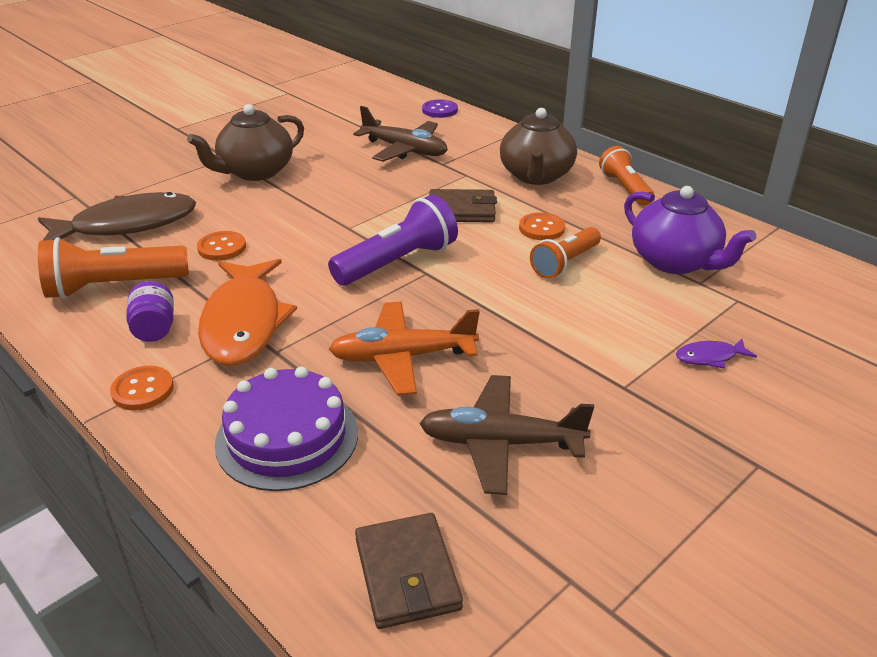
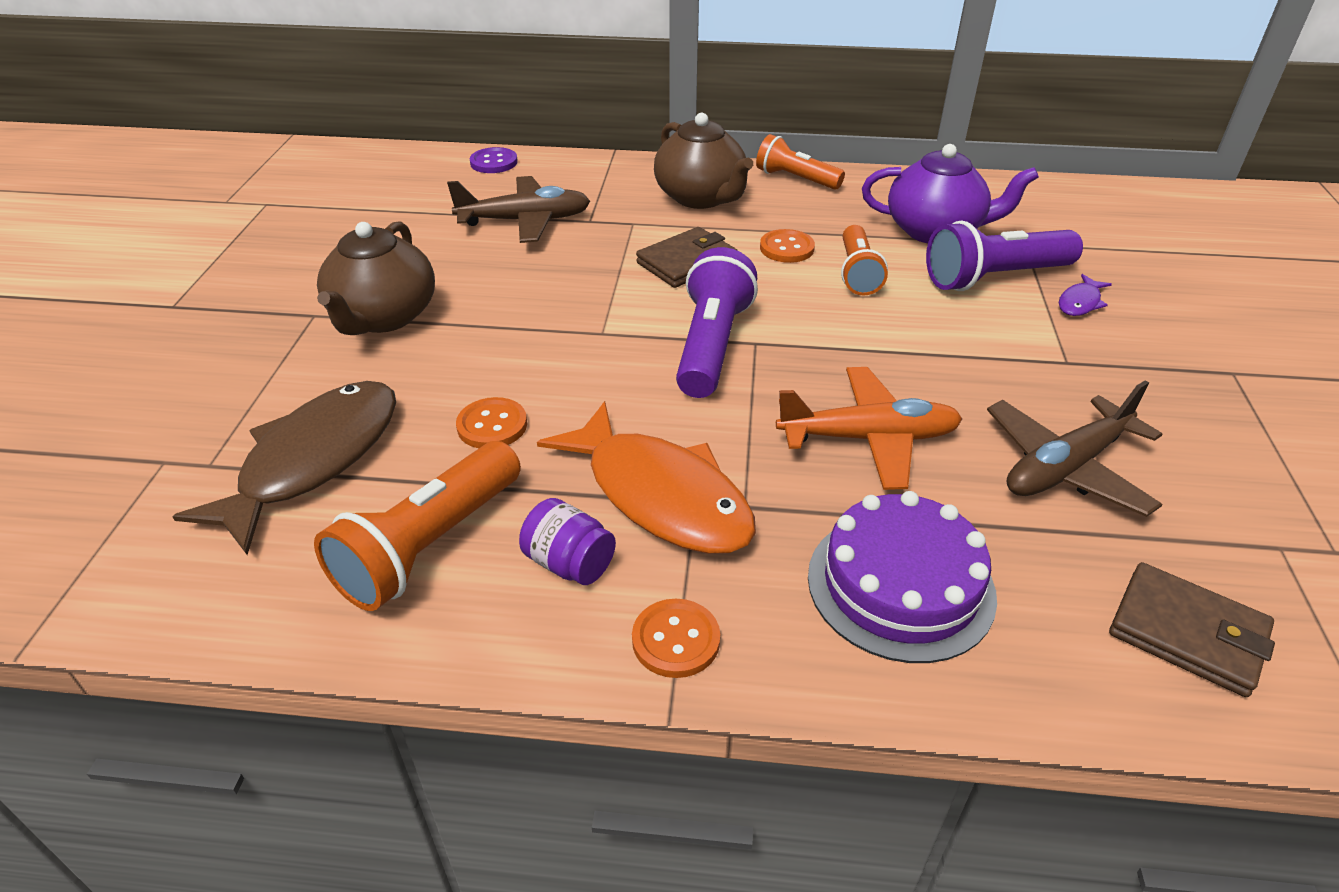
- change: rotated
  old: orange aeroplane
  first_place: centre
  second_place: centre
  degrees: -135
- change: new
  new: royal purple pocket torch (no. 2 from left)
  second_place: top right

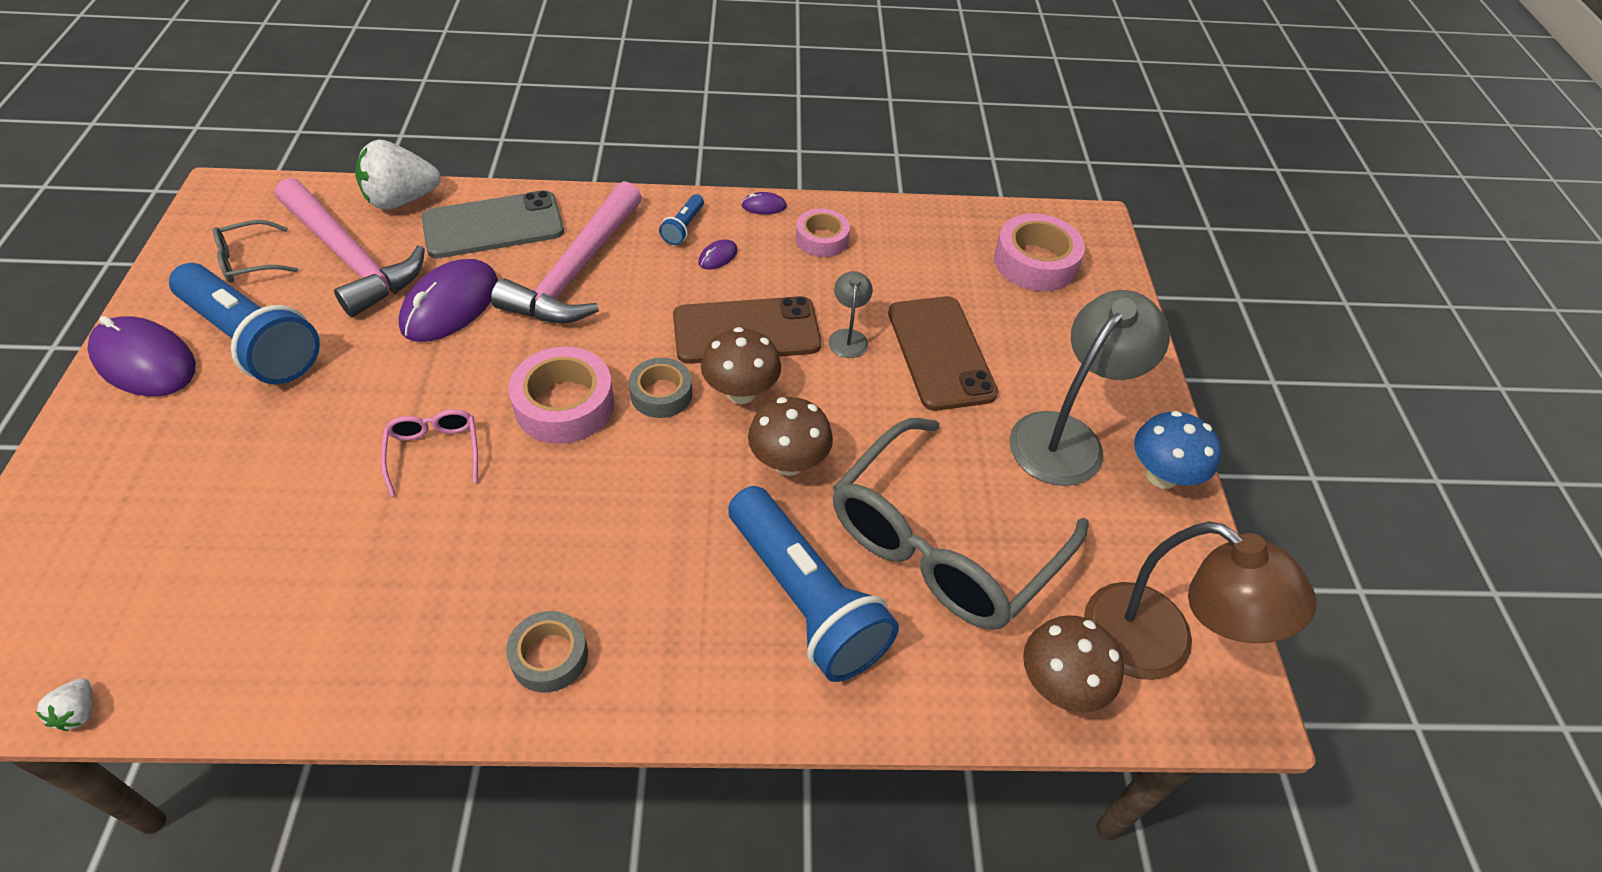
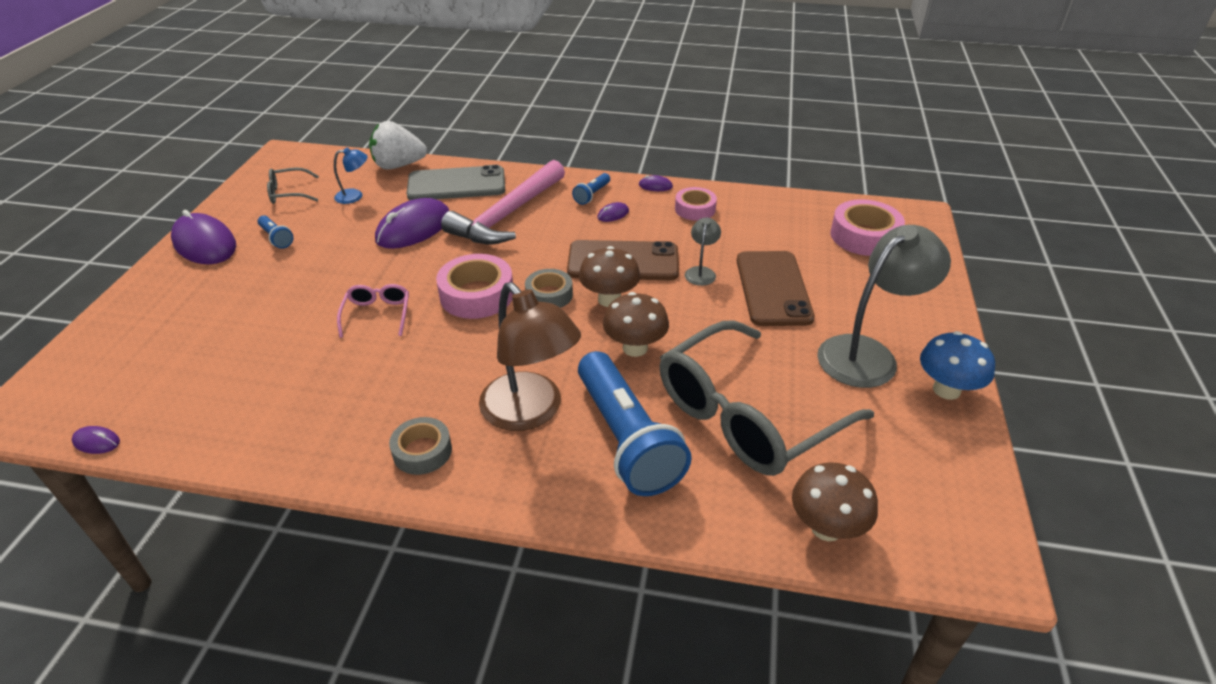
- change: swapped
  old: snow-white toy strawberry (no. 1 from left)
  new: royal purple computer mouse (no. 1 from left)
  first_place: bottom left
  second_place: middle left
- change: scaled
  old: cobalt pocket torch (no. 1 from left)
  first_place: middle left
  second_place: middle left
  factor: 0.42
- change: swapped
  old: rosy hammer (no. 1 from left)
  new: cobalt desk lamp
  first_place: top left
  second_place: top left
- change: shifted
  old: dark brown desk lamp
  first_place: bottom right
  second_place: centre

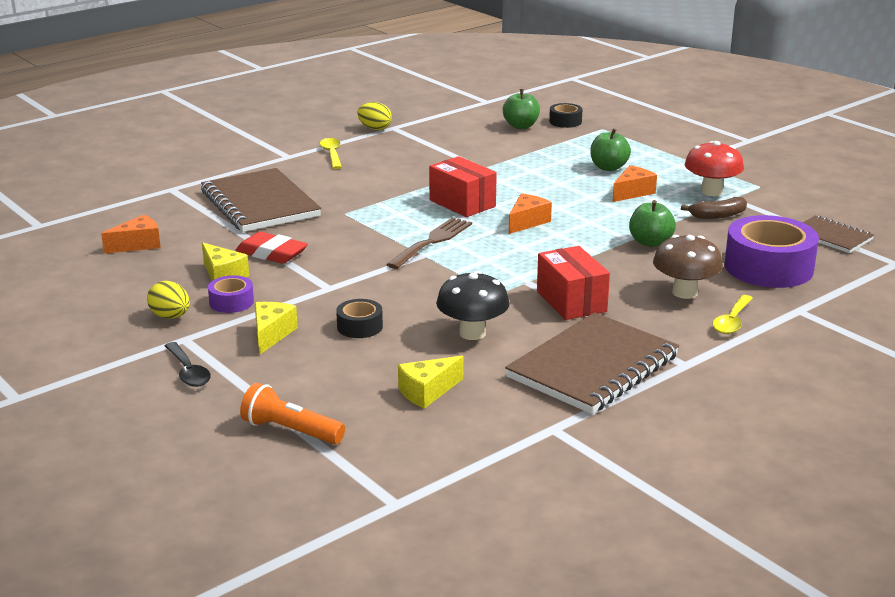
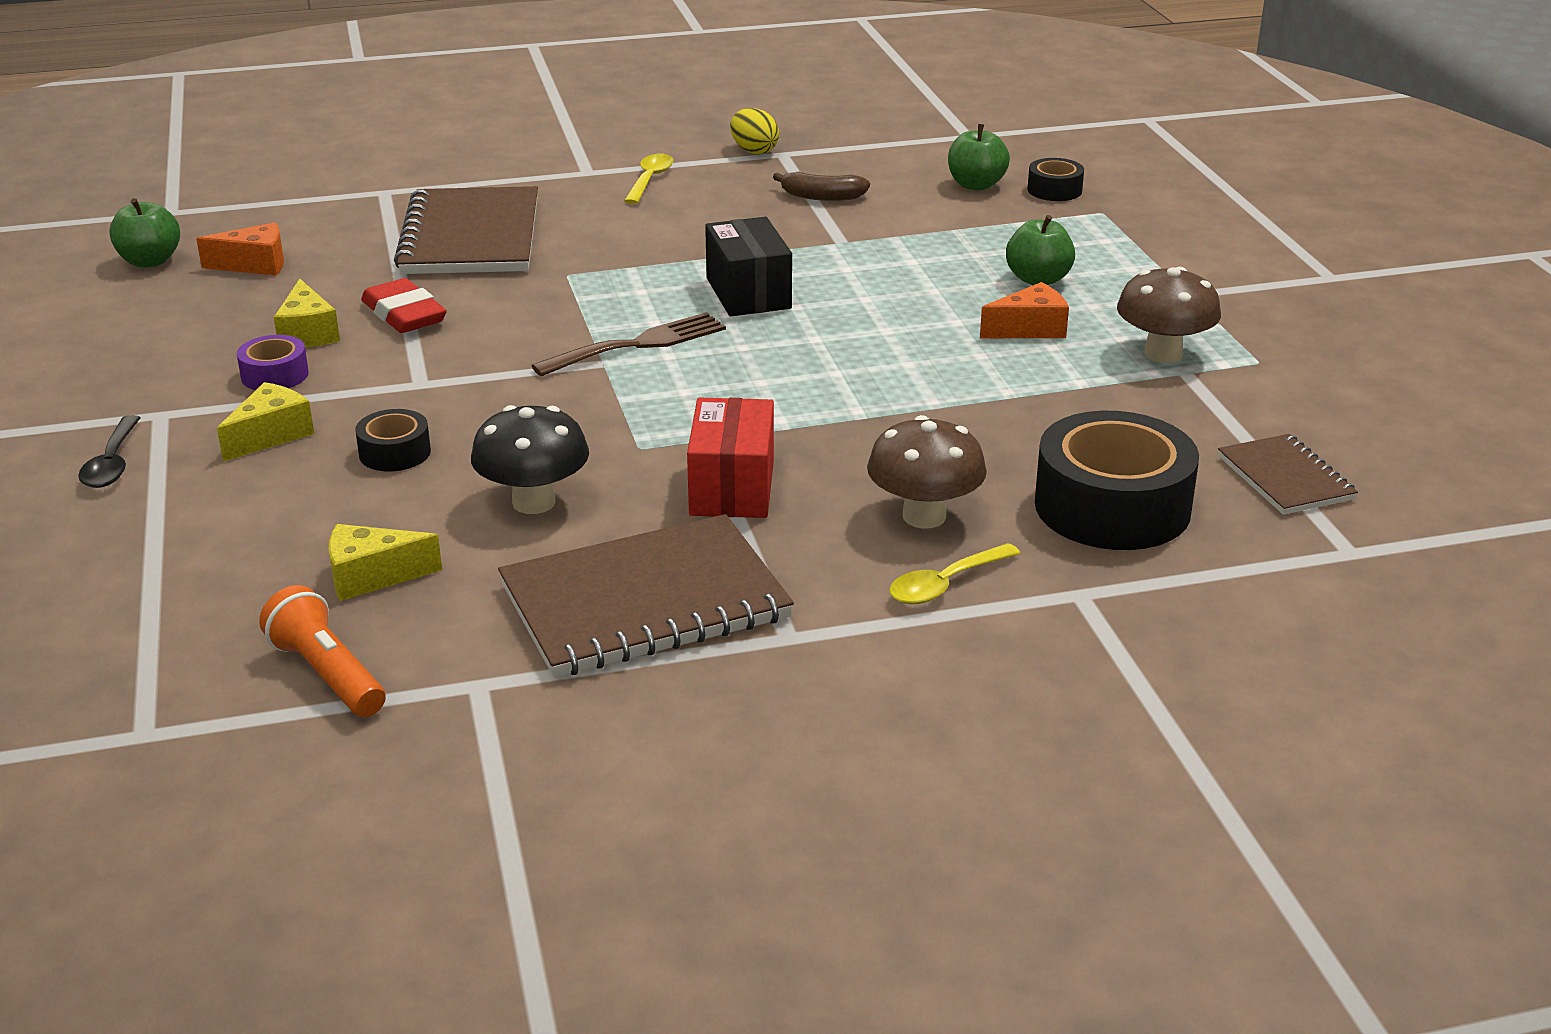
- change: gone
  old: yellow egg (no. 1 from left)
  first_place: middle left
- change: shifted
  old: orange pocket torch
  first_place: bottom left
  second_place: middle left
- change: repainted
  old: crimson box (no. 1 from left)
  new: ebony box
  first_place: top centre
  second_place: top centre
- change: gone
  old: orange piece of cheese (no. 2 from left)
  first_place: centre
- change: shifted
  old: green apple (no. 3 from left in the first image)
  new: green apple (no. 1 from left)
  first_place: middle right
  second_place: top left
- change: shifted
  old: dark brown banana fruit
  first_place: middle right
  second_place: top centre
- change: repainted
  old: crimson mushroom
  new: dark brown mushroom (no. 2 from left)
  first_place: top right
  second_place: top right
- change: repainted
  old: royal purple tape (no. 2 from left)
  new: ebony tape (no. 3 from left)
  first_place: middle right
  second_place: middle right

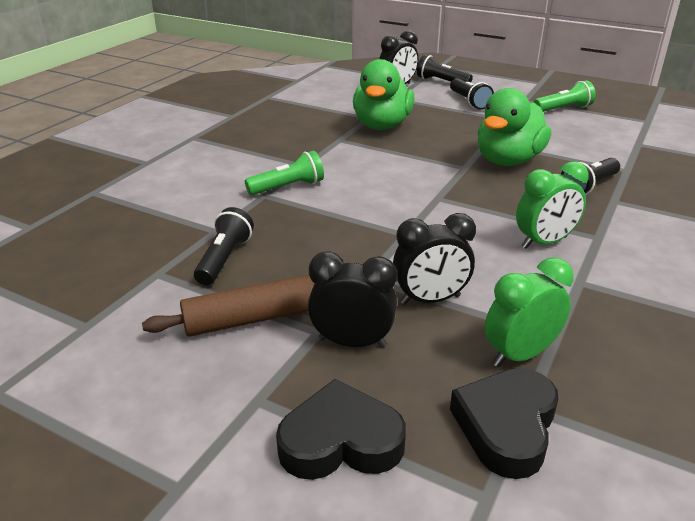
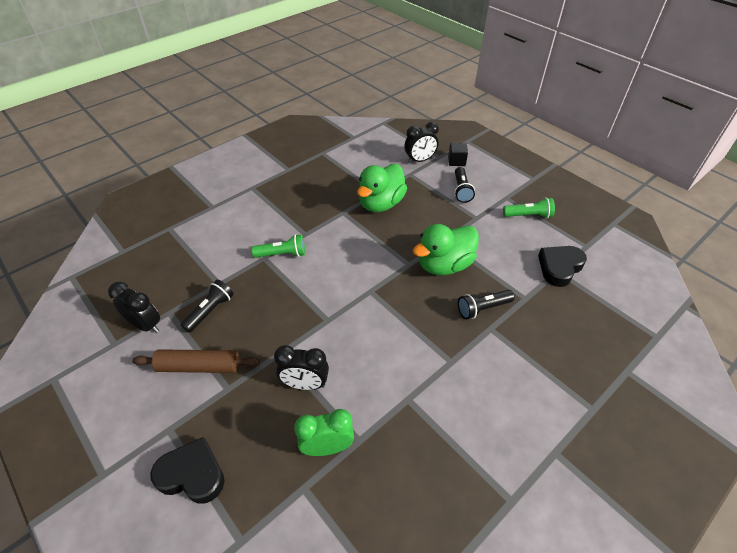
- change: shifted
  old: ebony bedside clock (no. 1 from left)
  first_place: centre
  second_place: middle left
- change: swapped
  old: ebony pocket torch (no. 2 from left)
  new: ebony cube
  first_place: top centre
  second_place: top centre
- change: shifted
  old: ebony love heart (no. 2 from left)
  first_place: bottom right
  second_place: middle right
- change: gone
  old: green bedside clock (no. 2 from left)
  first_place: middle right

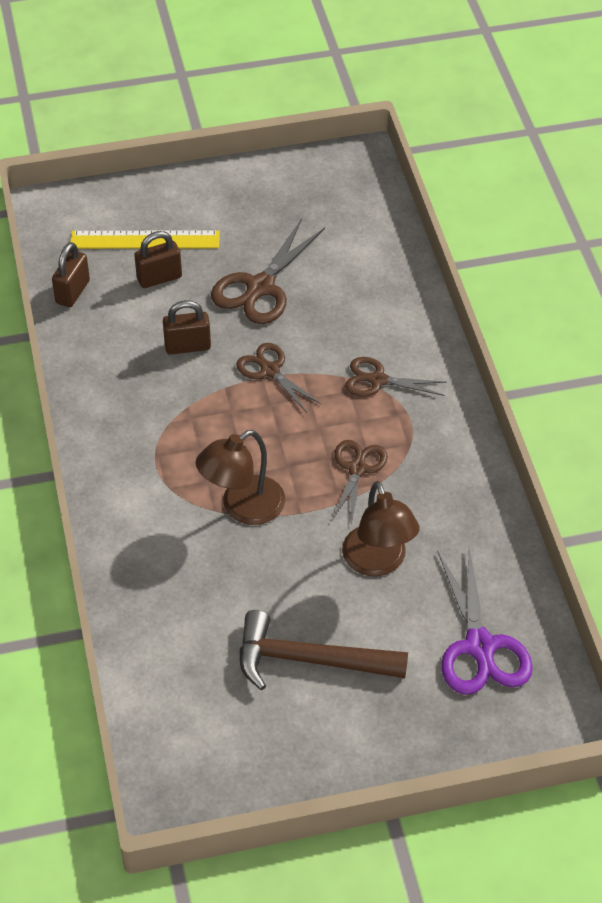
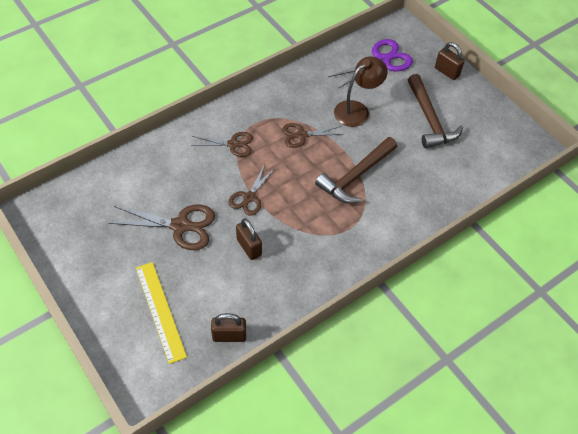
- change: shifted
  old: dark brown small lock (no. 2 from left in the first image)
  new: dark brown small lock (no. 3 from left)
  first_place: top left
  second_place: top right
- change: swapped
  old: dark brown desk lamp (no. 1 from left)
  new: dark brown hammer (no. 1 from left)
  first_place: centre
  second_place: centre
- change: rotated
  old: dark brown shears (no. 4 from left in the first image)
  first_place: centre
  second_place: top centre
  degrees: -75

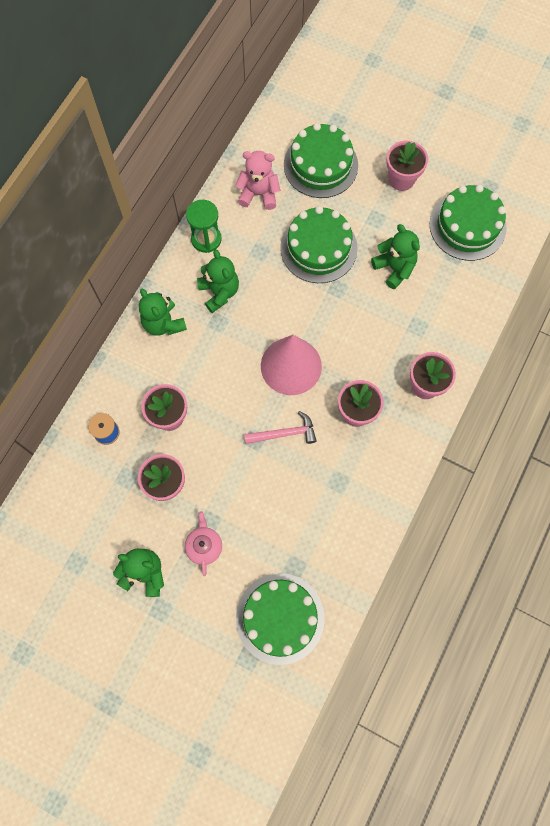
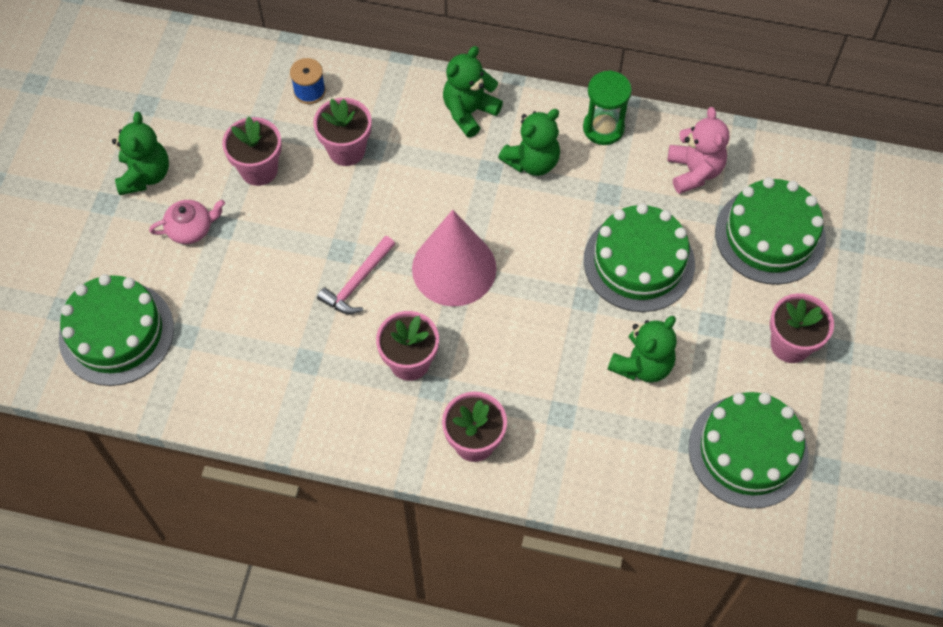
- change: rotated
  old: rosy hammer
  first_place: centre
  second_place: centre
  degrees: 60

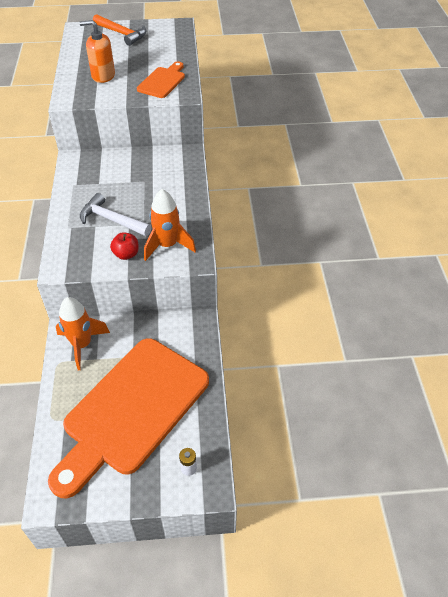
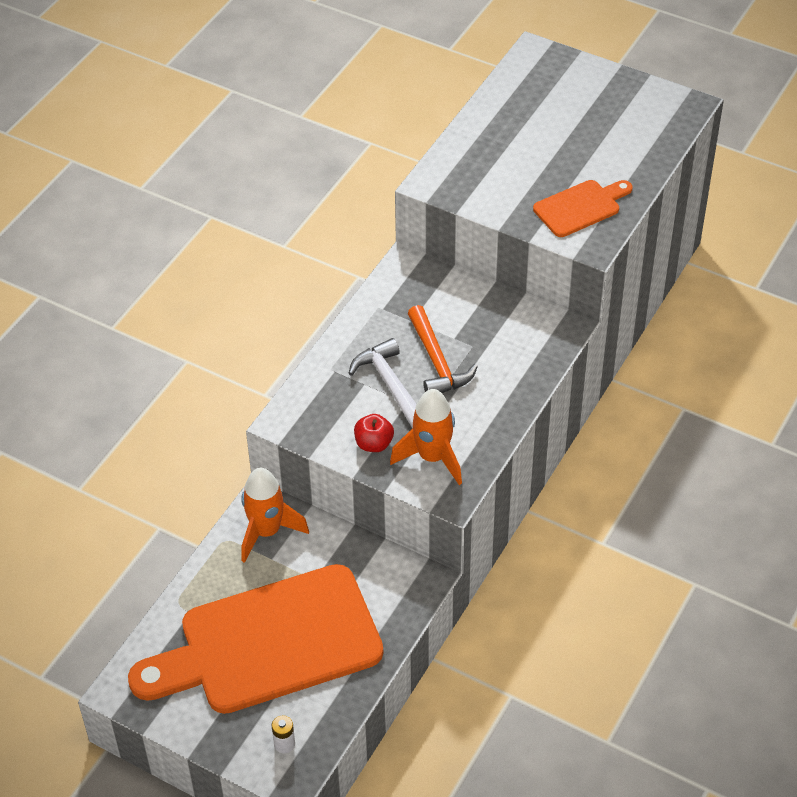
- change: gone
  old: orange soap dispenser
  first_place: top left
- change: shifted
  old: orange hammer
  first_place: top left
  second_place: centre

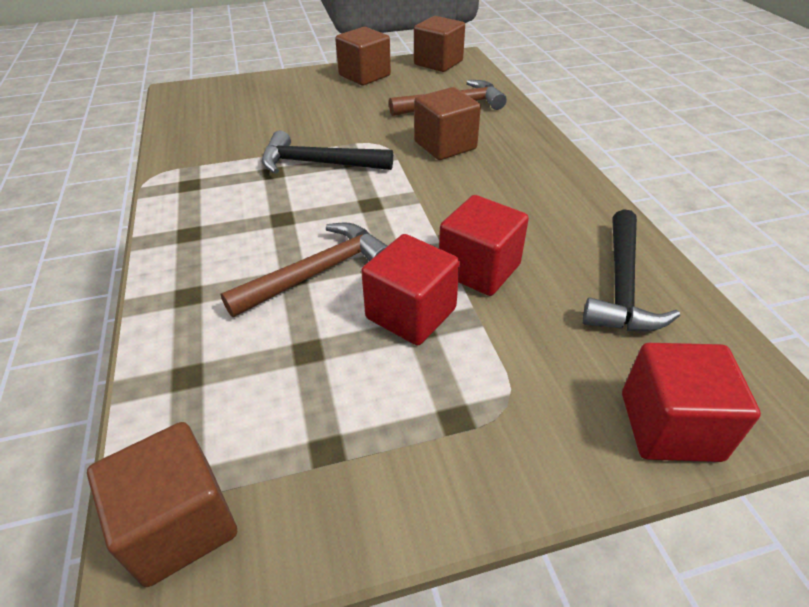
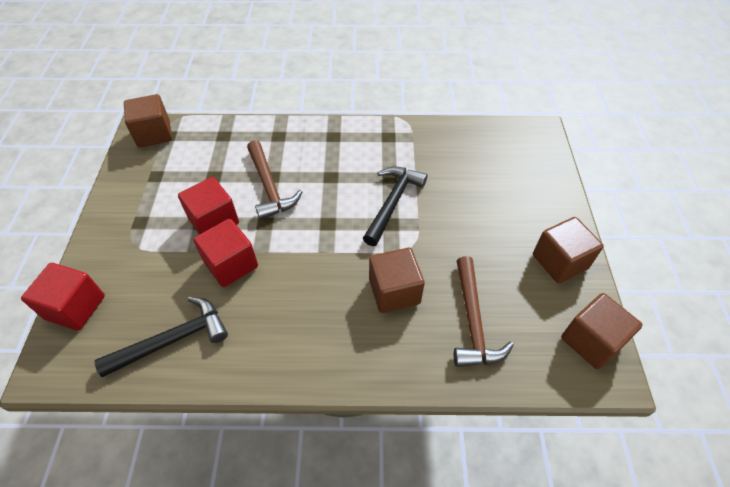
- change: rotated
  old: ebony hammer (no. 2 from left in the first image)
  first_place: middle right
  second_place: bottom left
  degrees: 120

